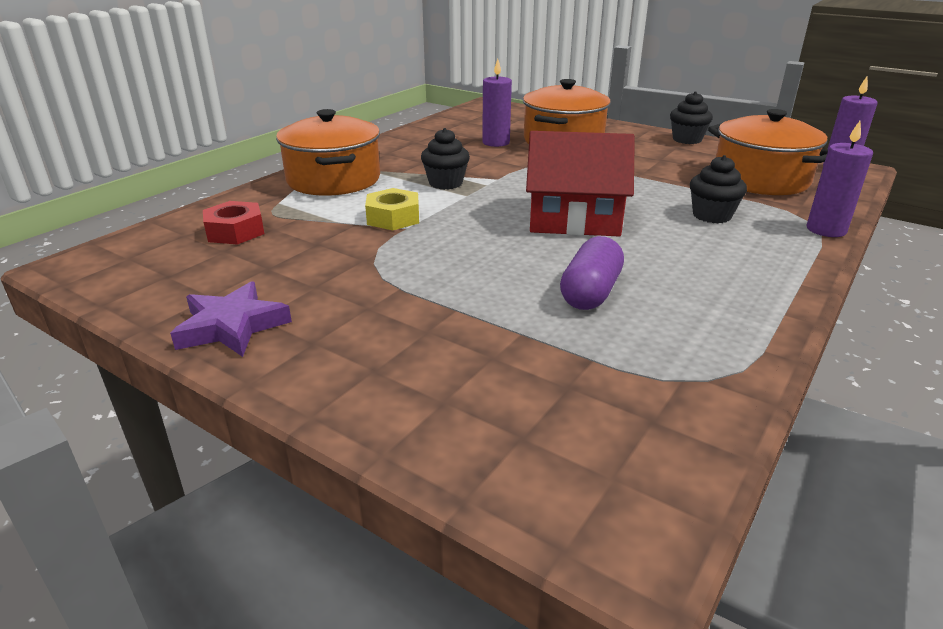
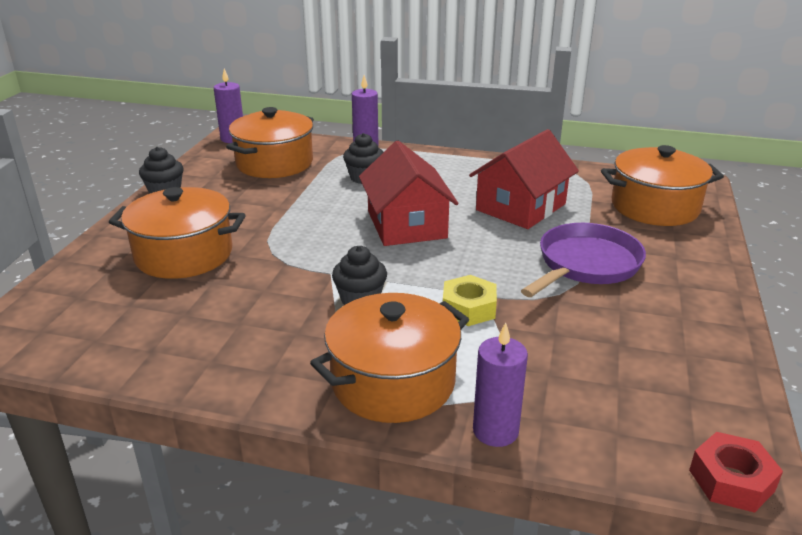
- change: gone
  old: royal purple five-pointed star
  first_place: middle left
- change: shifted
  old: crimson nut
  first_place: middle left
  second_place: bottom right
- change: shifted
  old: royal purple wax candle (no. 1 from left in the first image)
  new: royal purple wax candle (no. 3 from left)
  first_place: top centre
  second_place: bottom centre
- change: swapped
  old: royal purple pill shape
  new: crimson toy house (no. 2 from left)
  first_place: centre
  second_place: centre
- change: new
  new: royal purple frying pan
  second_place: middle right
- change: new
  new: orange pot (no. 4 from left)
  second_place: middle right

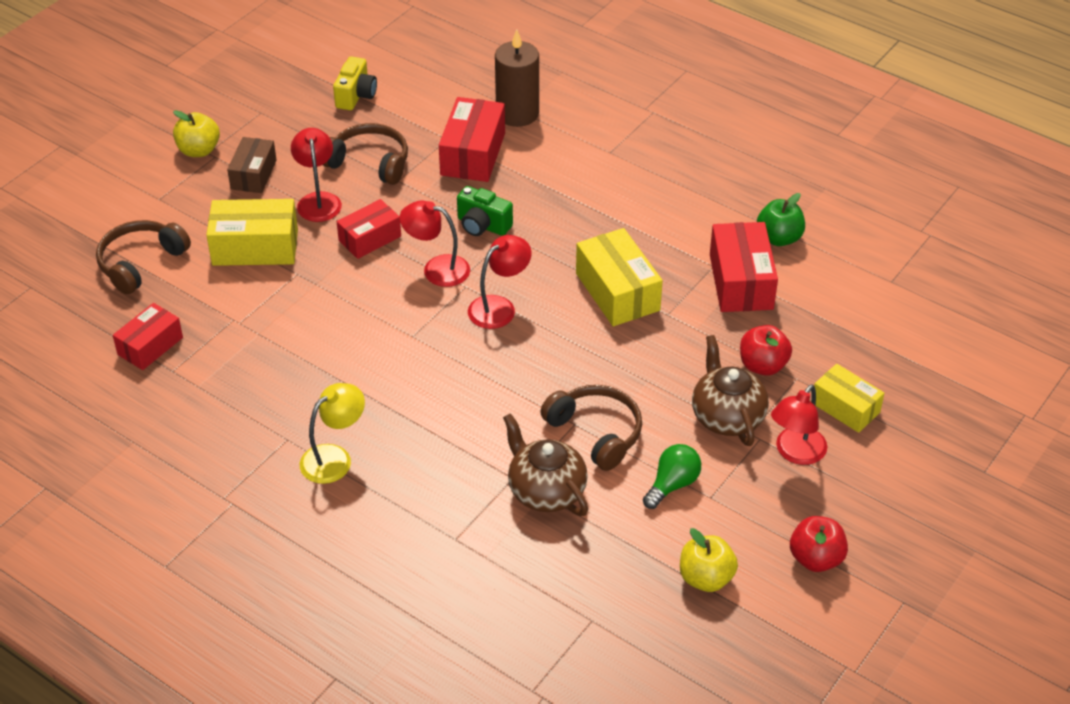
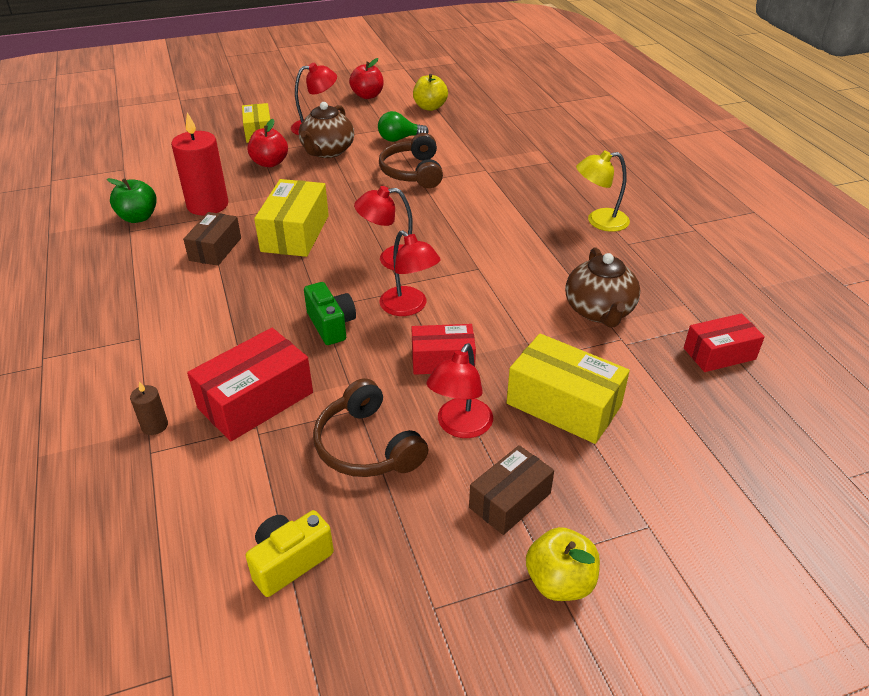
- change: gone
  old: dark brown headphones (no. 1 from left)
  first_place: middle left
- change: scaled
  old: dark brown wax candle
  first_place: top centre
  second_place: middle left
  factor: 0.45
- change: shifted
  old: dark brown china teapot (no. 1 from left in the first image)
  new: dark brown china teapot (no. 2 from left)
  first_place: centre
  second_place: middle right
- change: swapped
  old: crimson box (no. 4 from left)
  new: crimson wax candle
  first_place: middle right
  second_place: top left
- change: new
  new: dark brown box (no. 1 from left)
  second_place: middle left

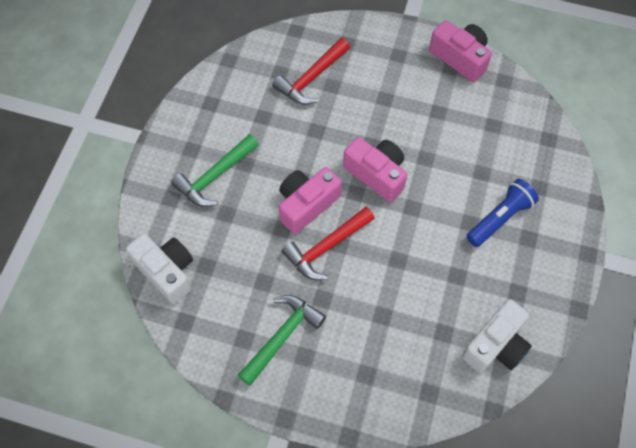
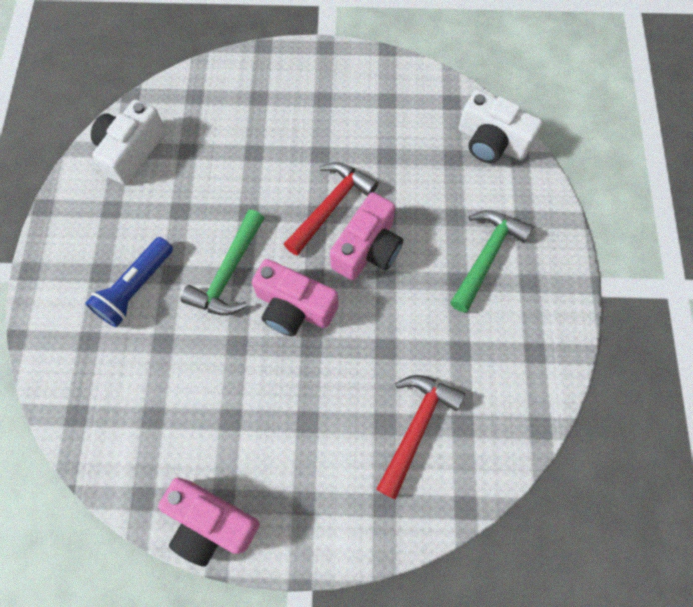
- change: shifted
  old: green hammer (no. 2 from left in the first image)
  new: green hammer (no. 1 from left)
  first_place: bottom centre
  second_place: middle left

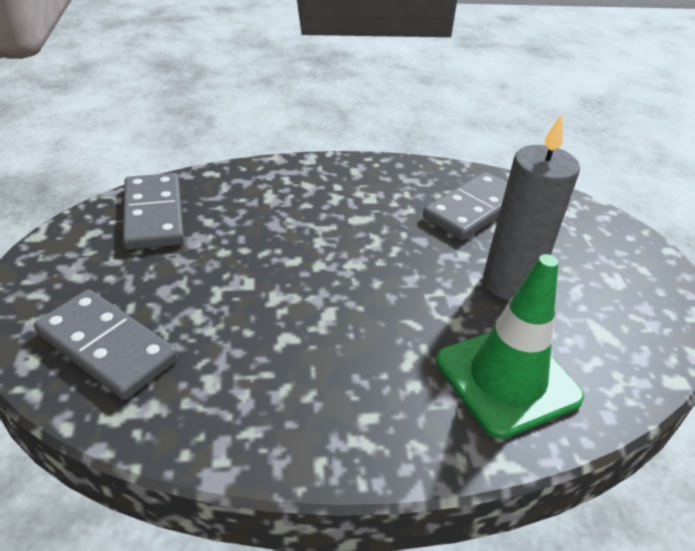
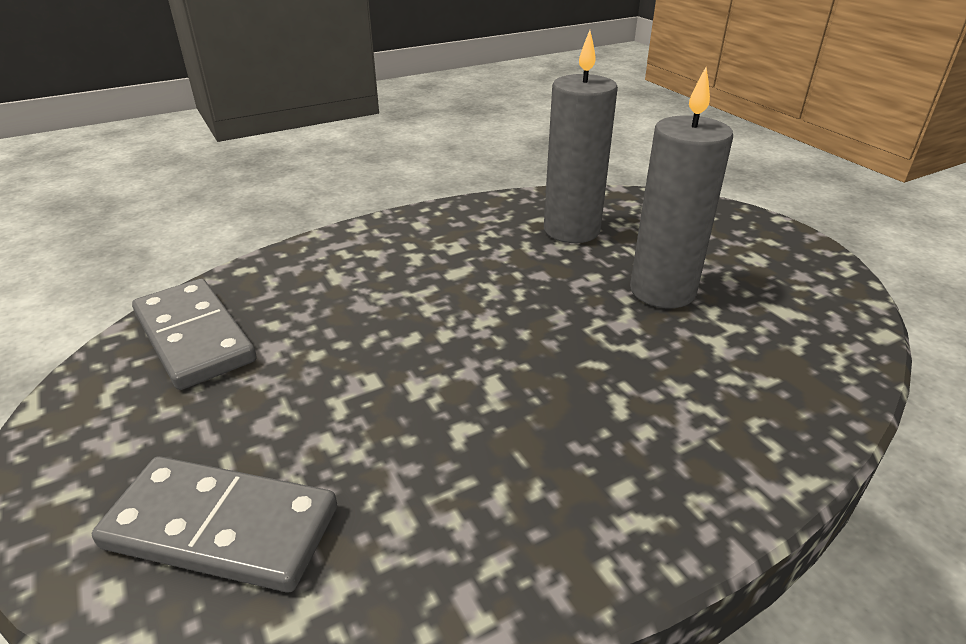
- change: swapped
  old: grey domino tile (no. 3 from left)
  new: grey wax candle (no. 1 from left)
  first_place: middle right
  second_place: top centre
- change: gone
  old: green traffic cone
  first_place: middle right

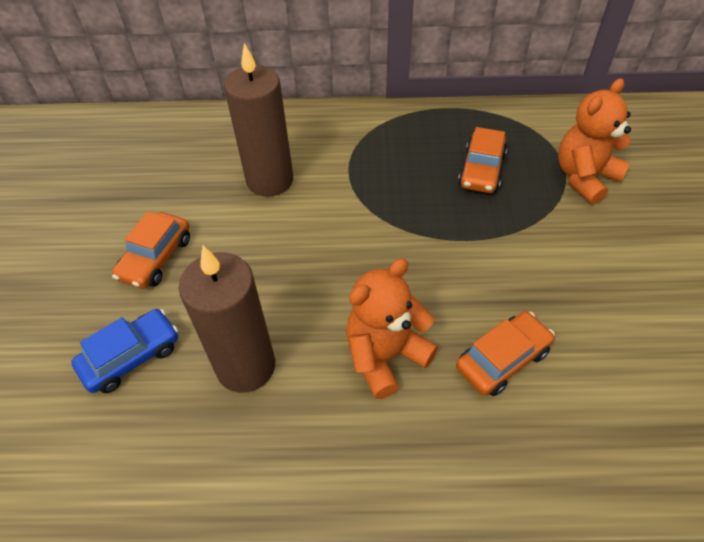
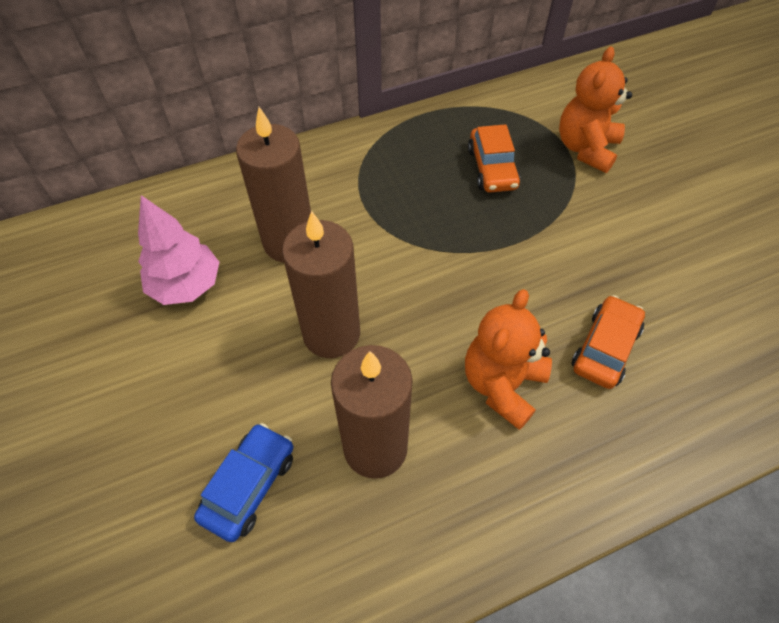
- change: gone
  old: orange automobile (no. 1 from left)
  first_place: middle left
- change: new
  new: rosy fir tree
  second_place: middle left
- change: new
  new: dark brown wax candle (no. 2 from left)
  second_place: centre

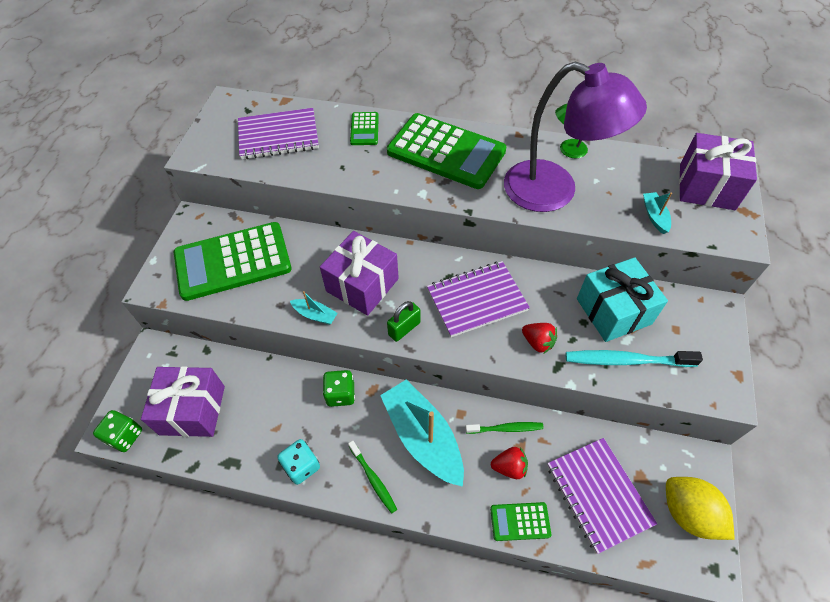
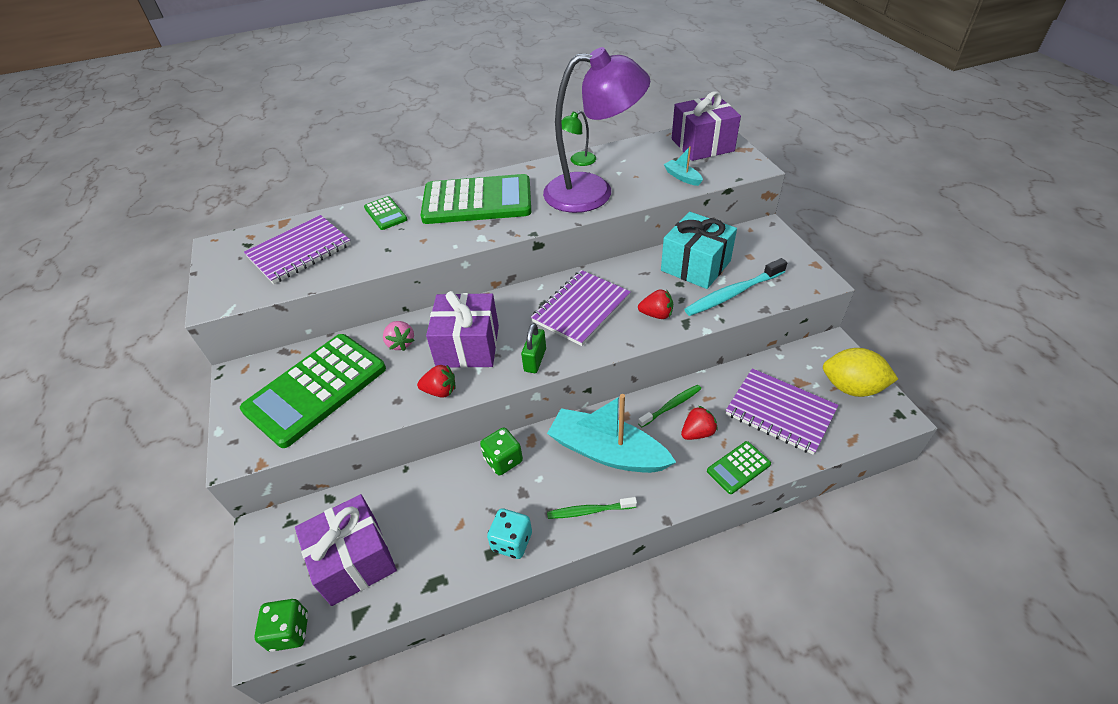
- change: swapped
  old: aqua boat (no. 1 from left)
  new: crimson toy strawberry (no. 1 from left)
  first_place: centre
  second_place: centre
- change: rotated
  old: green dental brush (no. 1 from left)
  first_place: bottom centre
  second_place: bottom centre
  degrees: 150
- change: new
  new: rosy toy strawberry
  second_place: centre

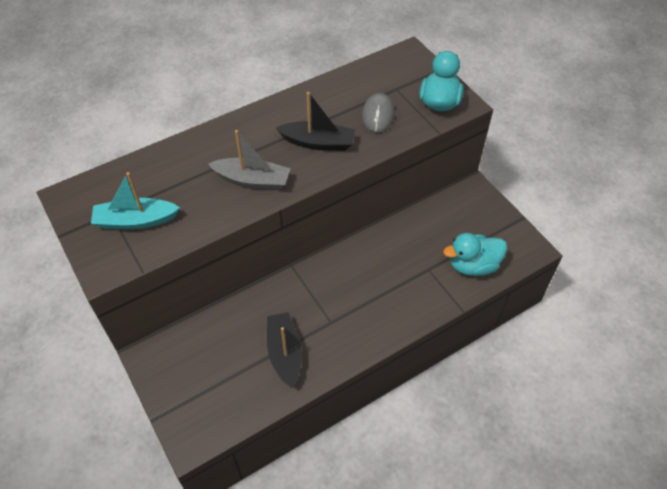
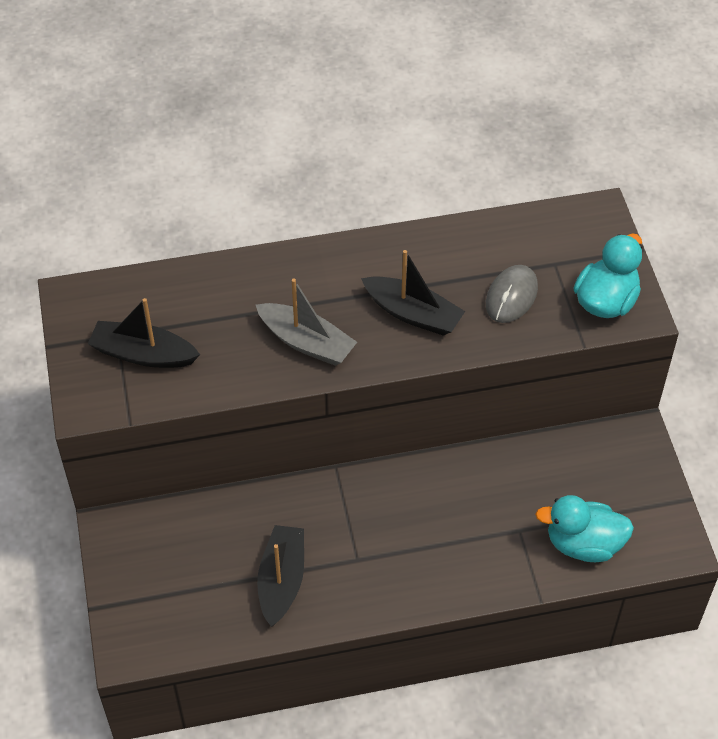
- change: repainted
  old: aqua boat
  new: ebony boat (no. 1 from left)
  first_place: middle left
  second_place: middle left

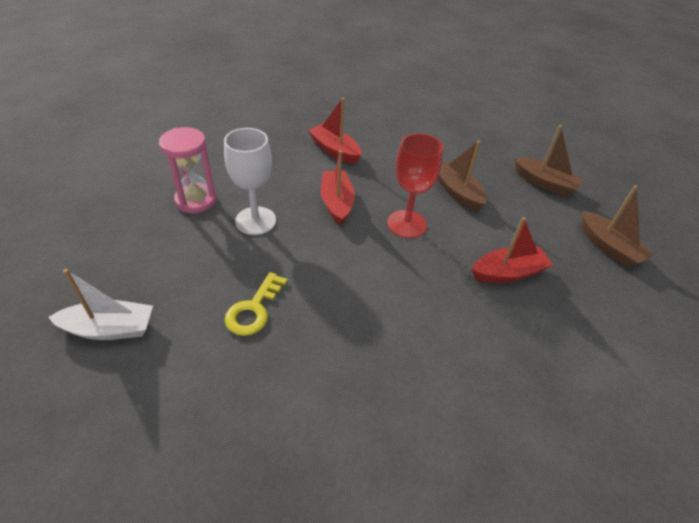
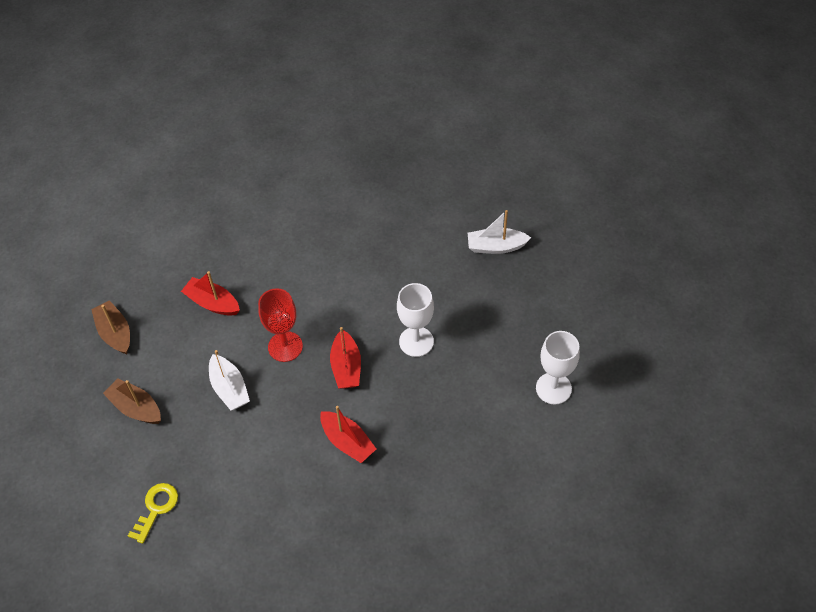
- change: gone
  old: rosy sandglass
  first_place: top left
- change: shifted
  old: yellow latchkey
  first_place: centre
  second_place: bottom left
- change: repainted
  old: dark brown boat (no. 1 from left)
  new: snow-white boat (no. 1 from left)
  first_place: centre
  second_place: middle left
- change: rotated
  old: crimson boat (no. 3 from left in the first image)
  first_place: middle right
  second_place: middle left
  degrees: 45
- change: new
  new: snow-white goblet (no. 2 from left)
  second_place: middle right

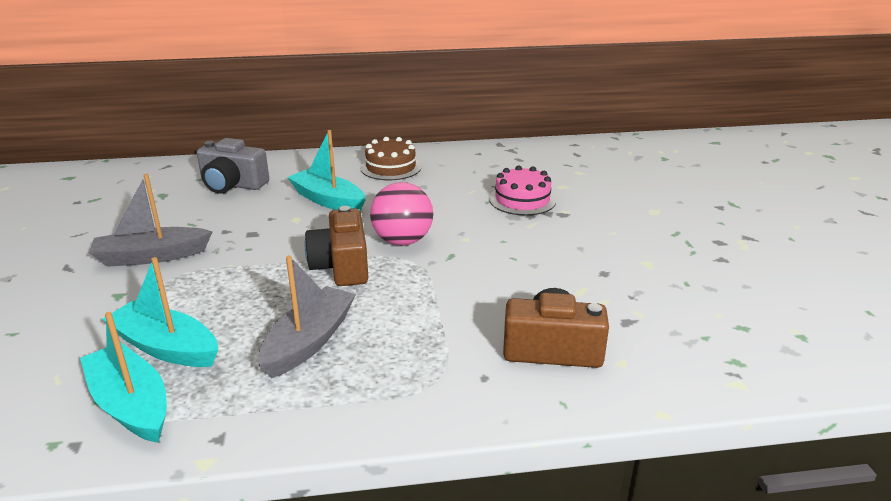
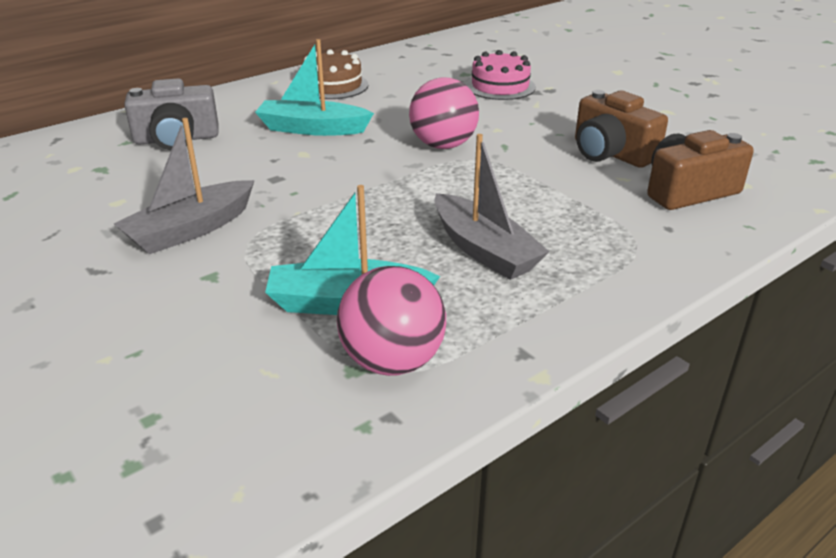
- change: swapped
  old: aqua boat (no. 1 from left)
  new: rosy sphere (no. 1 from left)
  first_place: bottom left
  second_place: centre
- change: rotated
  old: grey boat (no. 2 from left)
  first_place: centre
  second_place: centre
  degrees: 150
- change: shifted
  old: dark brown photo camera (no. 1 from left)
  first_place: centre
  second_place: top right

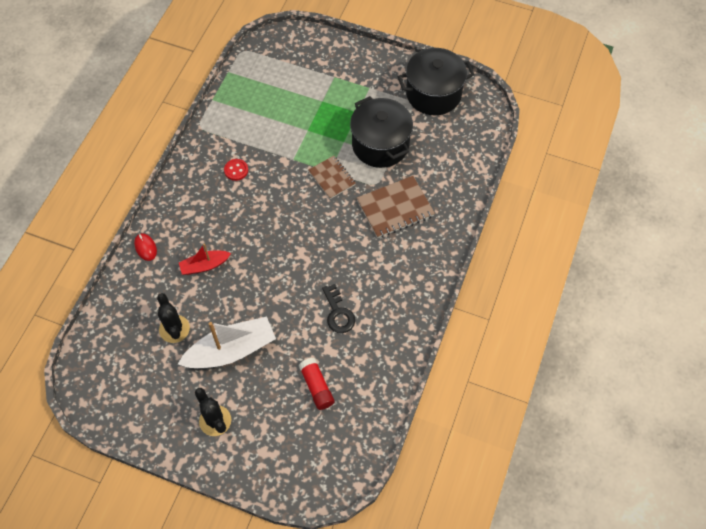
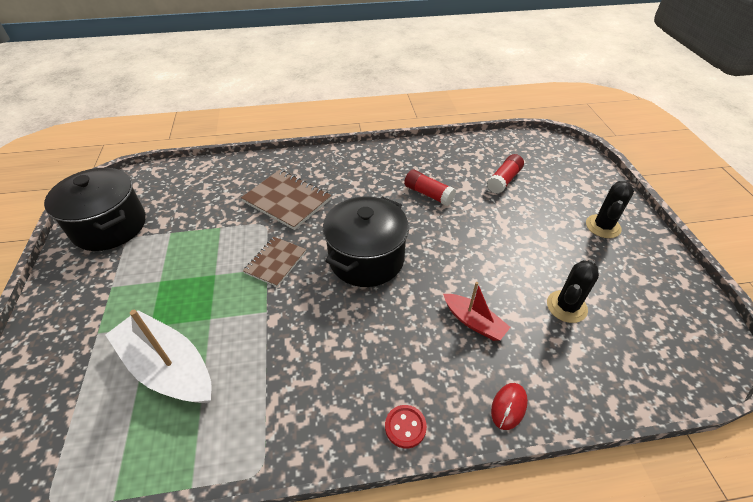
- change: shifted
  old: snow-white boat
  first_place: middle left
  second_place: bottom left
- change: shifted
  old: crimson shirt button
  first_place: top centre
  second_place: bottom centre
- change: swapped
  old: ebony latchkey
  new: crimson glue stick (no. 1 from left)
  first_place: centre
  second_place: centre
- change: shifted
  old: ebony pot (no. 1 from left in the first image)
  new: ebony pot (no. 2 from left)
  first_place: top centre
  second_place: centre

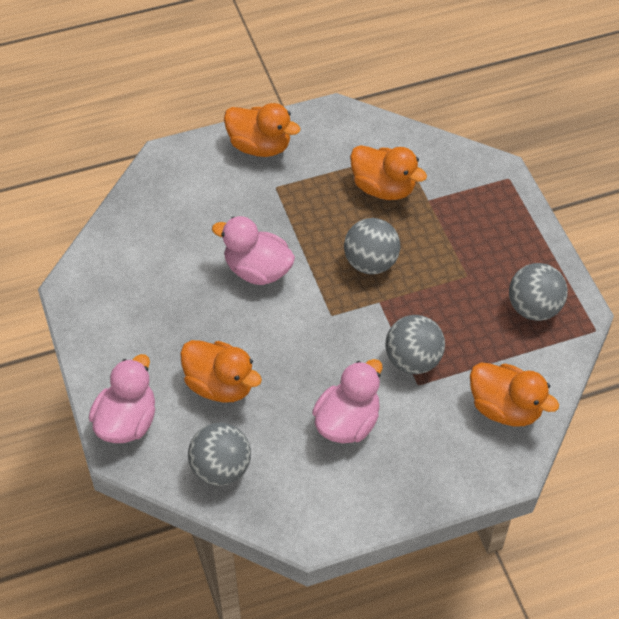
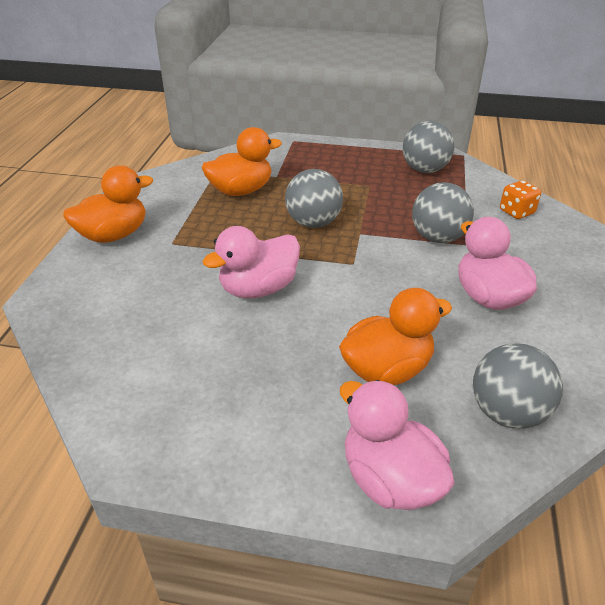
- change: swapped
  old: orange duck (no. 4 from left)
  new: orange game die
  first_place: middle right
  second_place: top right

